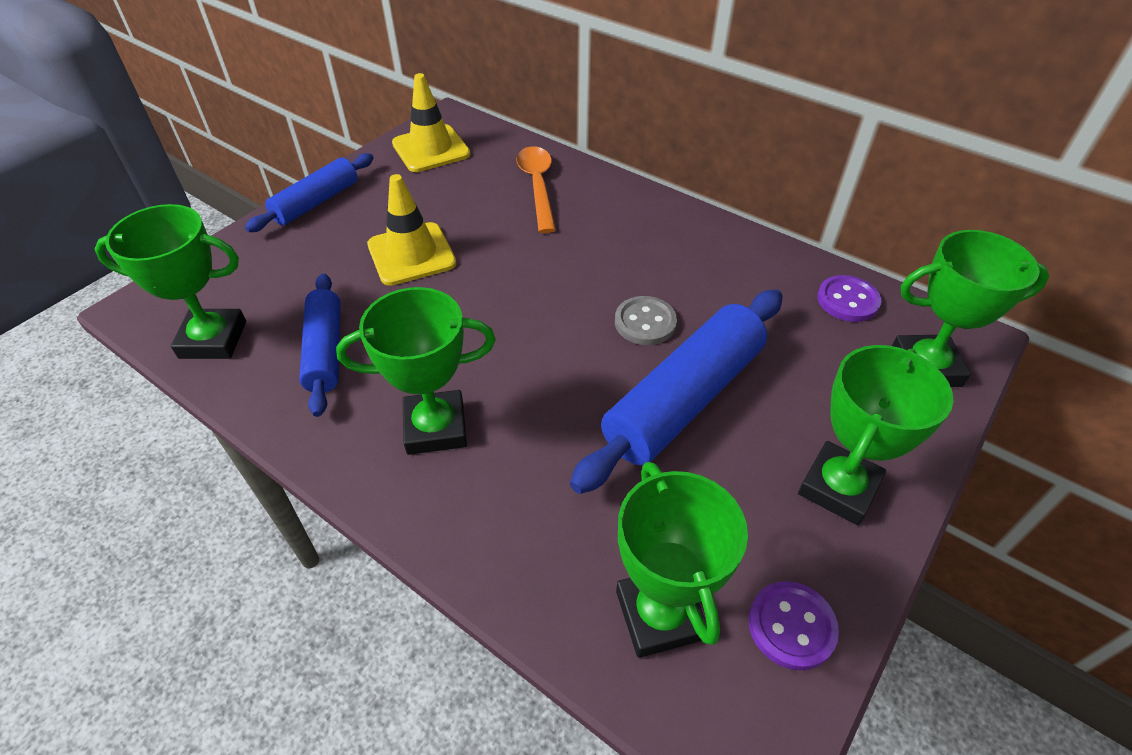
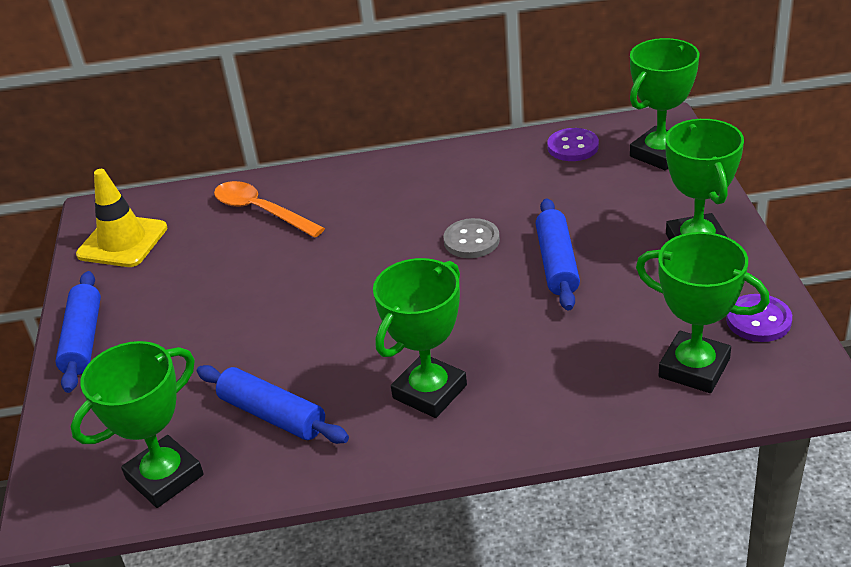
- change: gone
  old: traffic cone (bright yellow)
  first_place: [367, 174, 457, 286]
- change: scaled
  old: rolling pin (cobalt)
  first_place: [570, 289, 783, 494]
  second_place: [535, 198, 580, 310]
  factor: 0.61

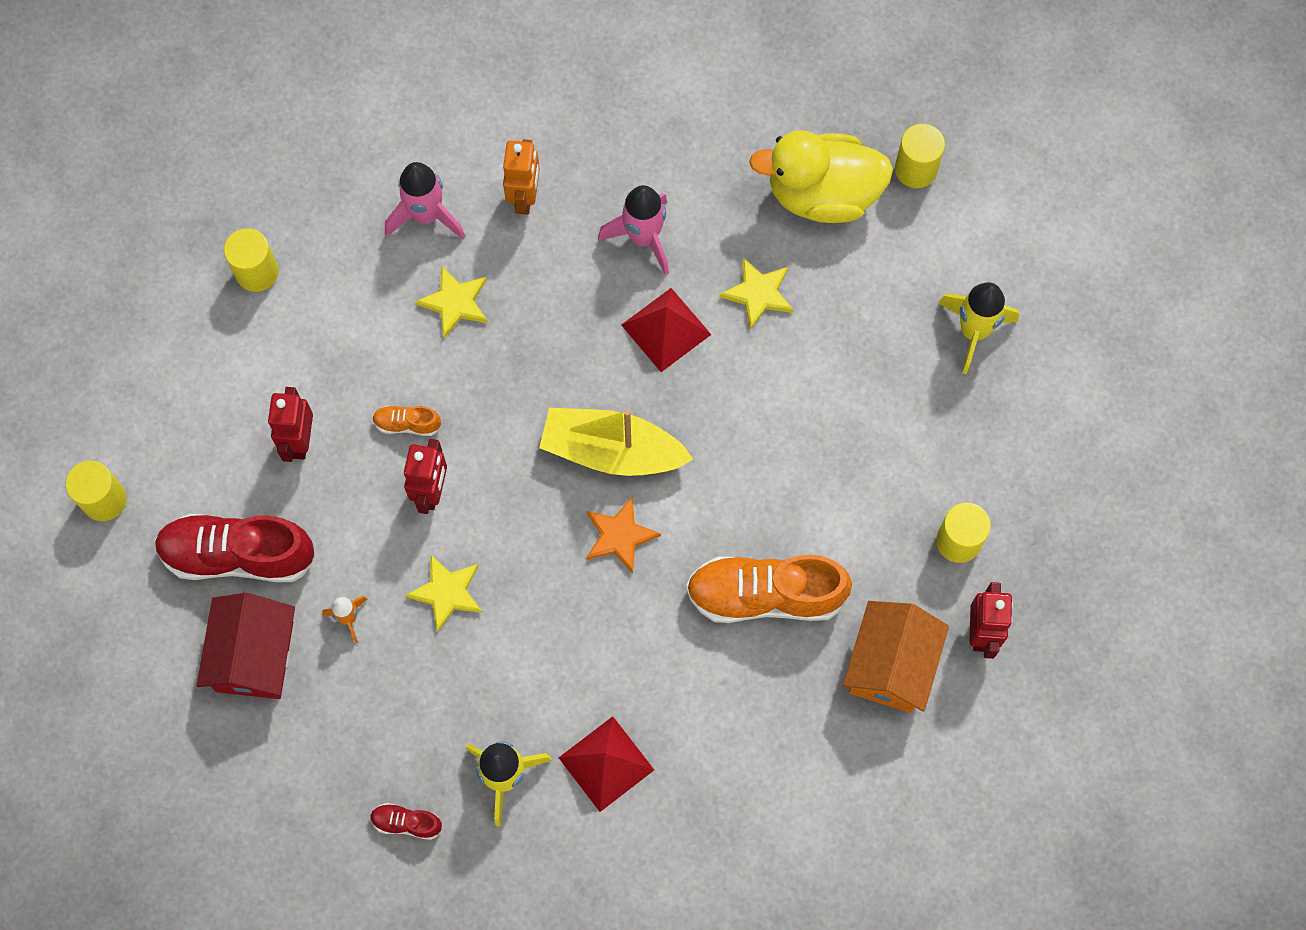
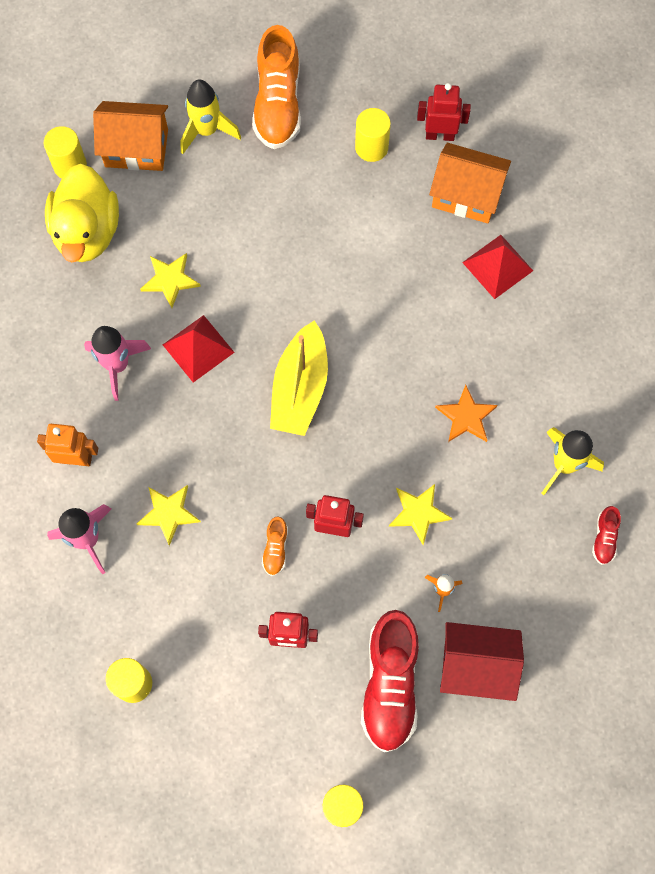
- change: shifted
  old: star (orange-coloured)
  first_place: [586, 497, 661, 574]
  second_place: [435, 385, 498, 442]
- change: shifted
  old: sneaker (orange-coloured)
  first_place: [686, 555, 852, 623]
  second_place: [252, 25, 301, 149]
- change: shifted
  old: pyramid shape (red)
  first_place: [559, 716, 654, 812]
  second_place: [462, 235, 533, 299]
- change: new
  new: toy house (orange-coloured)
  second_place: [93, 101, 168, 171]

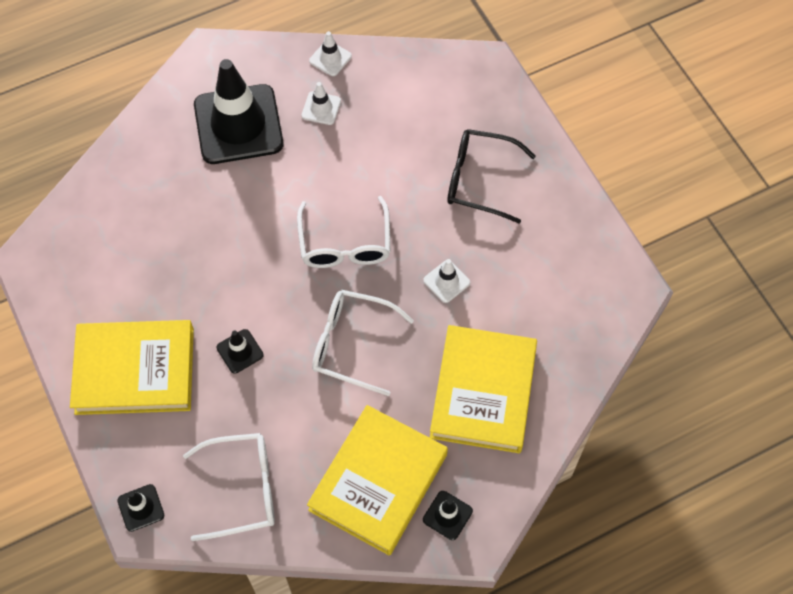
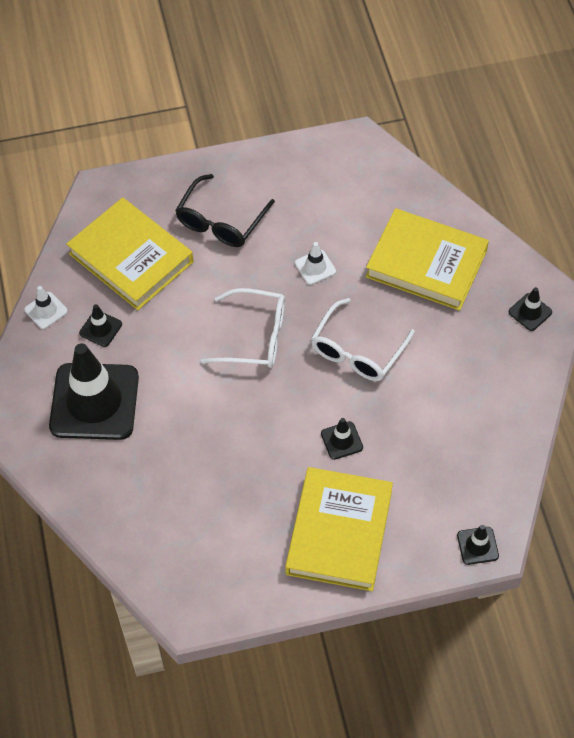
- change: repainted
  old: traffic cone (pure white)
  new: traffic cone (jet-black)
  first_place: [302, 82, 341, 125]
  second_place: [79, 304, 122, 347]
- change: shifted
  old: hardcover (bright yellow)
  first_place: [307, 405, 448, 556]
  second_place: [66, 197, 193, 310]
- change: gone
  old: spectacles (pure white)
  first_place: [183, 433, 275, 541]

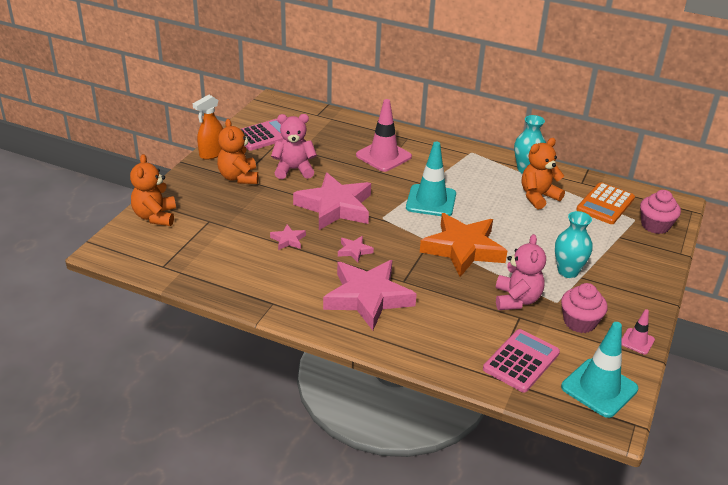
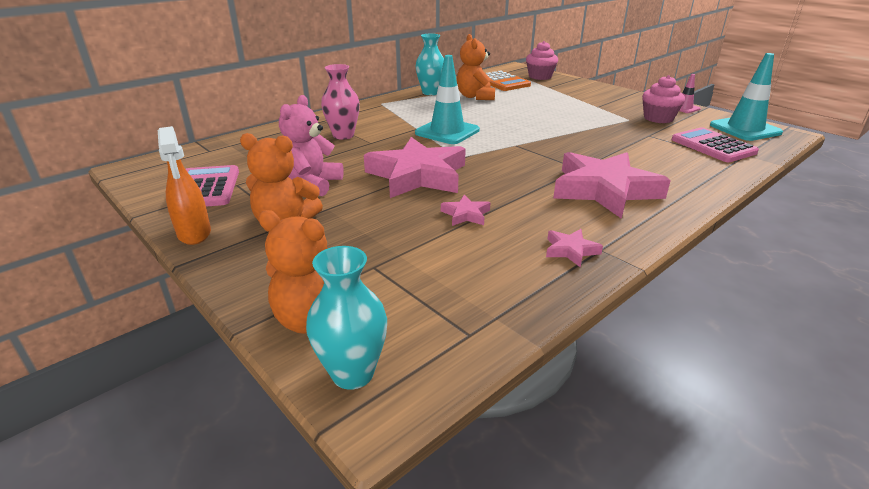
- change: swapped
  old: traffic cone (pink)
  new: vase (pink)
  first_place: [356, 99, 412, 172]
  second_place: [321, 64, 360, 140]
- change: shifted
  old: vase (turquoise)
  first_place: [555, 211, 593, 278]
  second_place: [306, 246, 387, 390]
- change: gone
  old: star (orange-coloured)
  first_place: [420, 213, 507, 277]
- change: gone
  old: stuffed bear (pink)
  first_place: [496, 234, 546, 310]
- change: shifted
  old: star (pink)
  first_place: [338, 236, 374, 263]
  second_place: [546, 229, 603, 268]

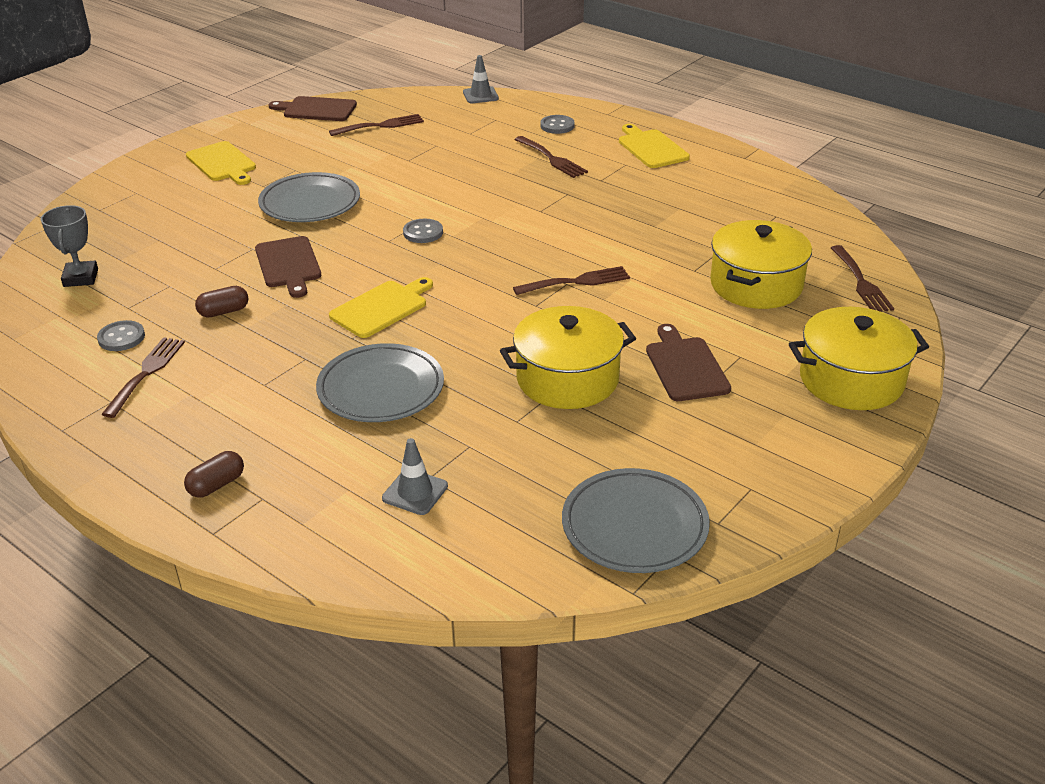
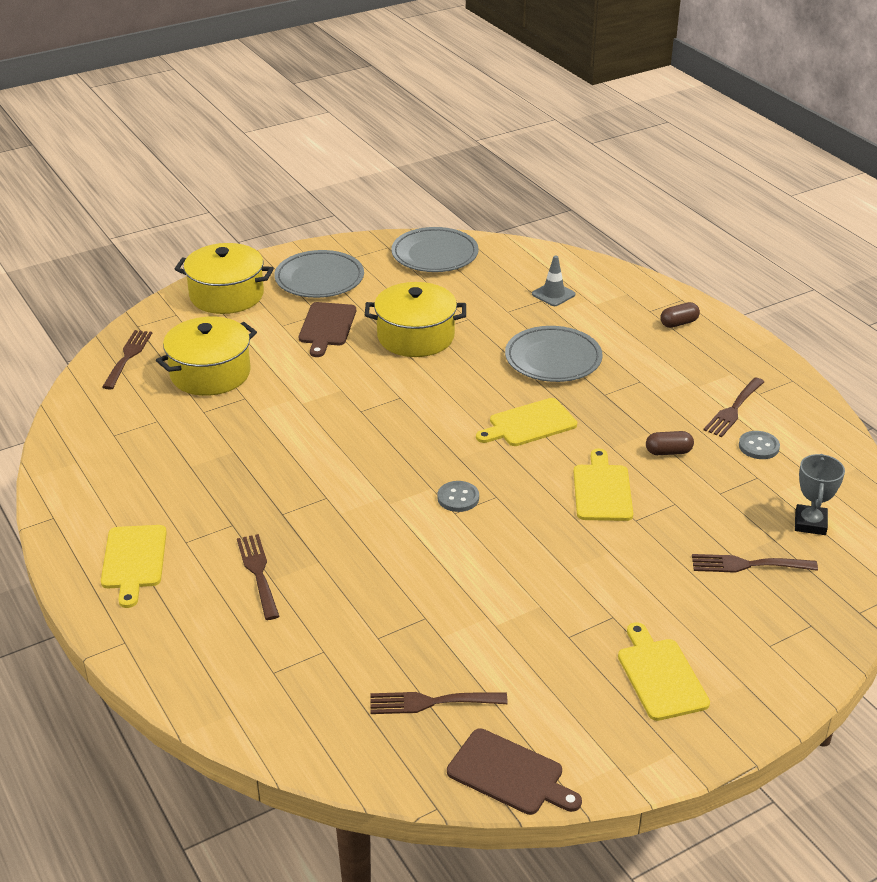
- change: gone
  old: traffic cone (ash-grey)
  first_place: [463, 55, 499, 103]
- change: gone
  old: shirt button (ash-grey)
  first_place: [540, 115, 575, 134]
- change: shifted
  old: plate (ash-grey)
  first_place: [258, 172, 360, 222]
  second_place: [274, 250, 364, 298]
- change: repainted
  old: cutting board (dark brown)
  new: cutting board (bright yellow)
  first_place: [255, 236, 321, 298]
  second_place: [574, 448, 633, 521]
- change: shifted
  old: fork (dark brown)
  first_place: [513, 266, 630, 295]
  second_place: [692, 554, 818, 573]

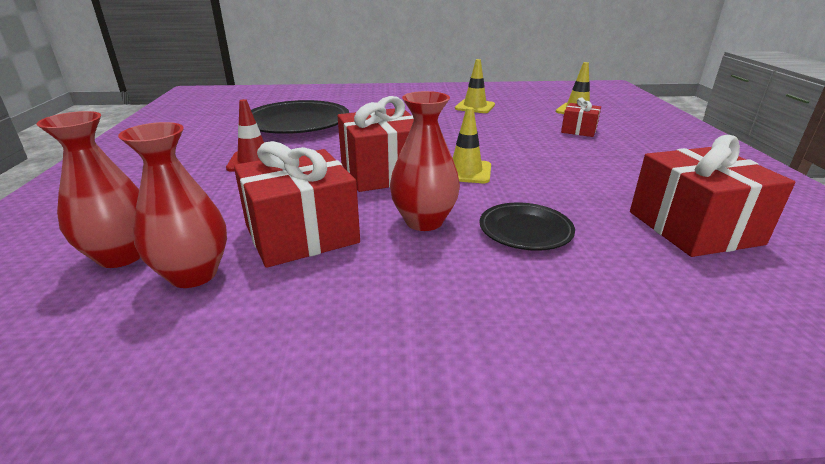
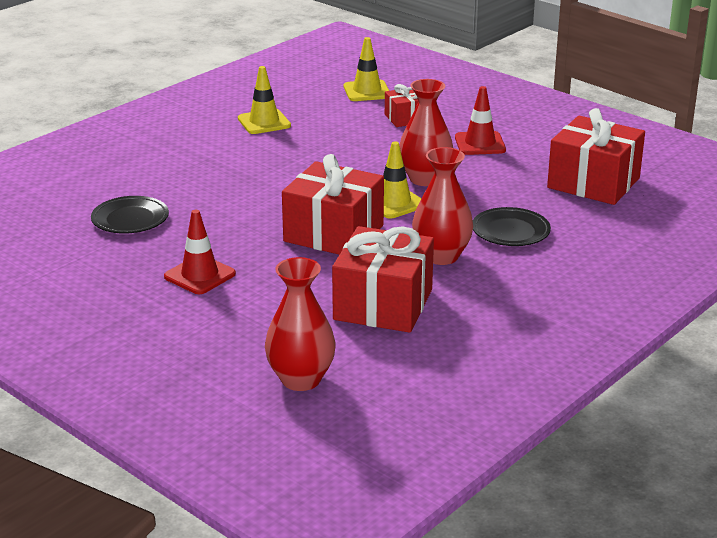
- change: scaled
  old: plate (jet-black)
  first_place: [251, 100, 349, 134]
  second_place: [91, 196, 169, 234]
  factor: 0.55
- change: shifted
  old: vase (red)
  first_place: [118, 122, 227, 288]
  second_place: [399, 79, 453, 186]
- change: new
  new: traffic cone (red)
  second_place: [455, 86, 506, 155]

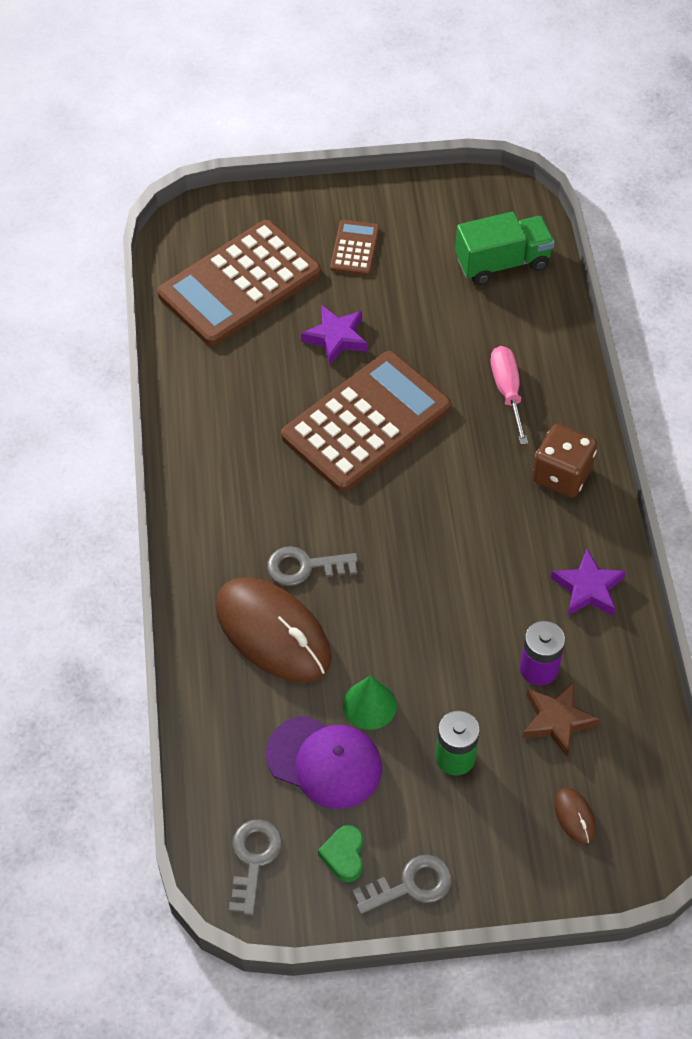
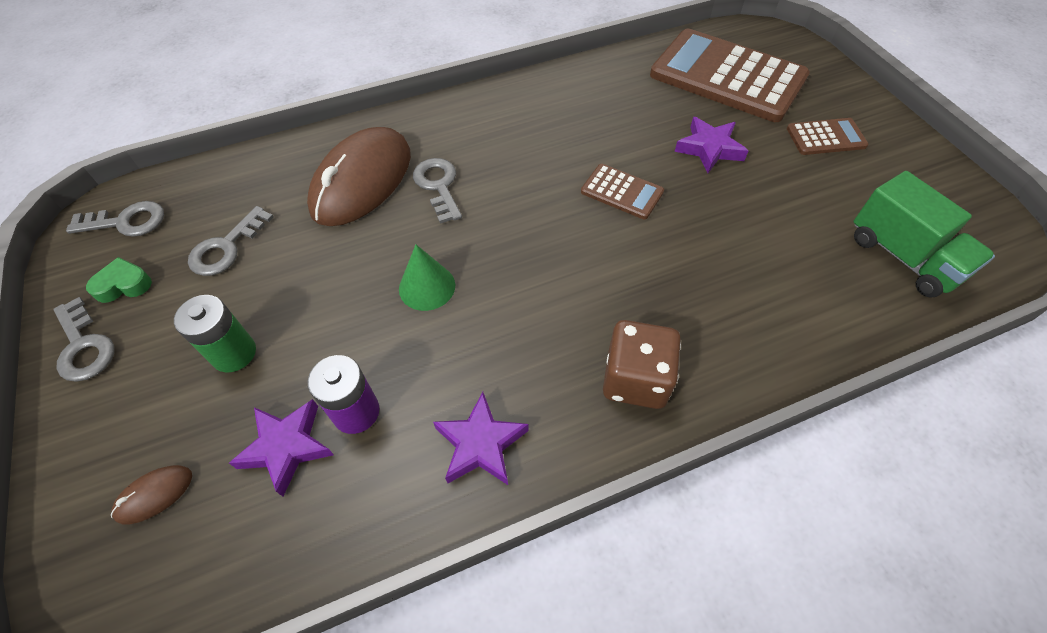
- change: gone
  old: screwdriver (pink)
  first_place: [491, 346, 528, 445]
- change: scaled
  old: calculator (dark brown)
  first_place: [281, 351, 452, 492]
  second_place: [581, 164, 664, 219]
  factor: 0.46
- change: shifted
  old: solid cone (leaf-green)
  first_place: [343, 676, 397, 730]
  second_place: [399, 245, 455, 311]
- change: repainted
  old: star (dark brown)
  new: star (purple)
  first_place: [523, 682, 600, 757]
  second_place: [229, 399, 334, 497]
- change: swapped
  old: peaked cap (purple)
  new: key (ash-grey)
  first_place: [266, 715, 382, 809]
  second_place: [188, 206, 274, 276]

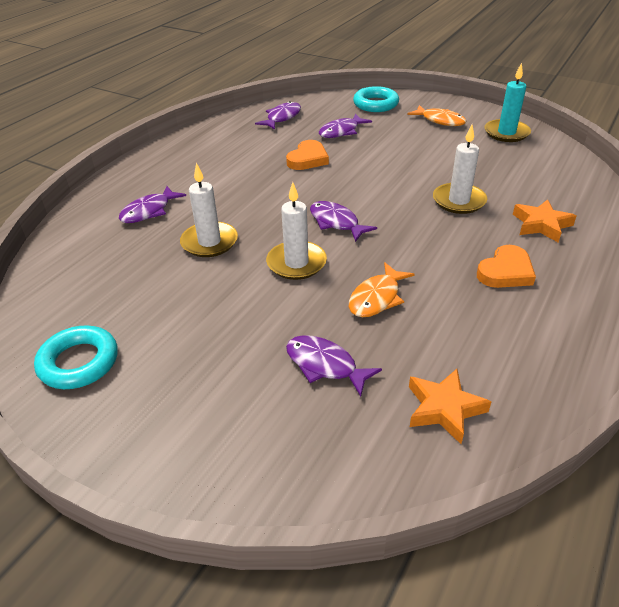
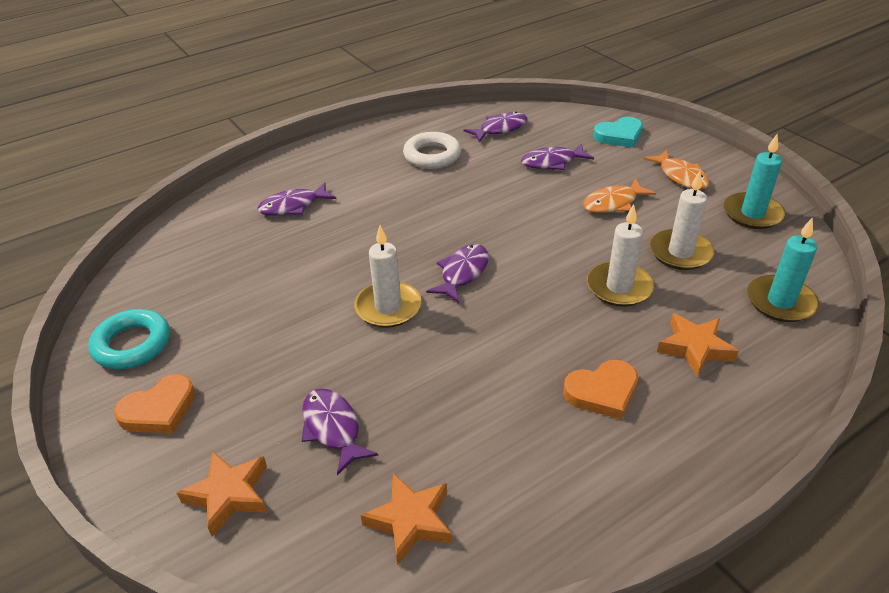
- change: swapped
  old: torus (turquoise)
  new: heart (turquoise)
  first_place: [353, 86, 399, 112]
  second_place: [593, 117, 643, 148]
- change: shifted
  old: heart (orange-coloured)
  first_place: [286, 140, 329, 170]
  second_place: [114, 374, 195, 433]
- change: shifted
  old: candle (pure white)
  first_place: [180, 163, 238, 257]
  second_place: [650, 171, 714, 270]
- change: rotated
  old: toy fish (purple)
  first_place: [310, 201, 377, 242]
  second_place: [426, 244, 489, 303]
  degrees: 45
- change: shifted
  old: toy fish (orange-coloured)
  first_place: [349, 262, 415, 317]
  second_place: [583, 178, 656, 213]
- change: new
  new: torus (pure white)
  second_place: [403, 132, 461, 169]
- change: new
  new: candle (turquoise)
  second_place: [747, 217, 819, 322]
- change: new
  new: star (orange-coloured)
  second_place: [177, 451, 267, 536]

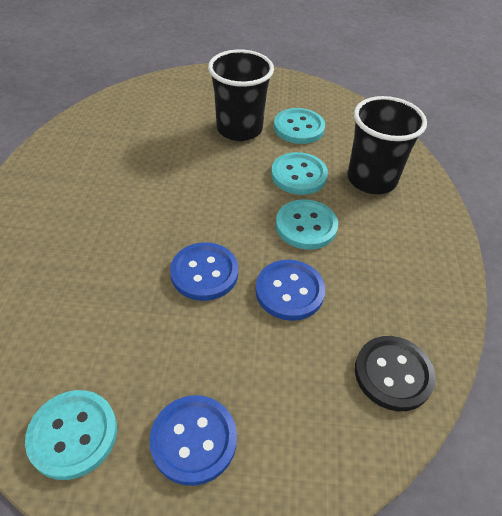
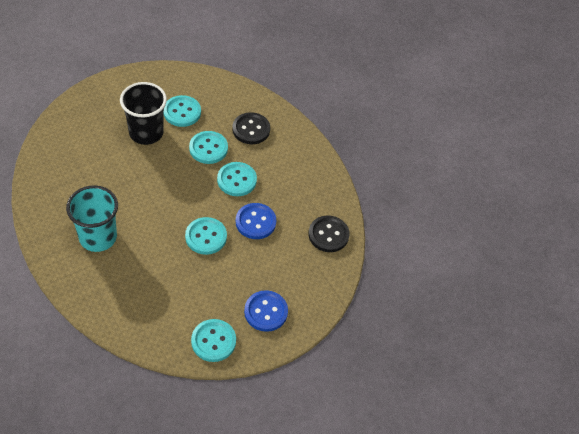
- change: swapped
  old: beaker (jet-black)
  new: shirt button (jet-black)
  first_place: [347, 96, 427, 194]
  second_place: [232, 112, 270, 144]
- change: repainted
  old: shirt button (cobalt)
  new: shirt button (turquoise)
  first_place: [170, 242, 238, 301]
  second_place: [185, 217, 227, 255]
- change: new
  new: beaker (turquoise)
  second_place: [66, 185, 118, 252]

